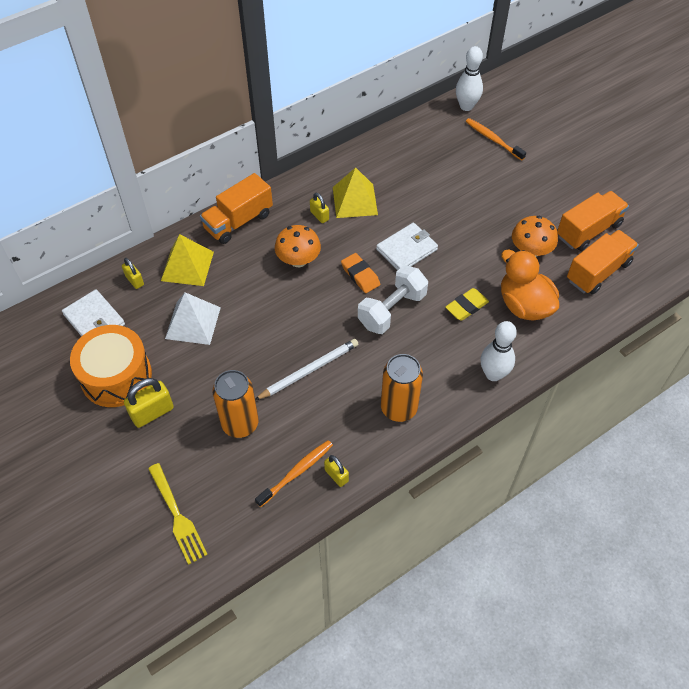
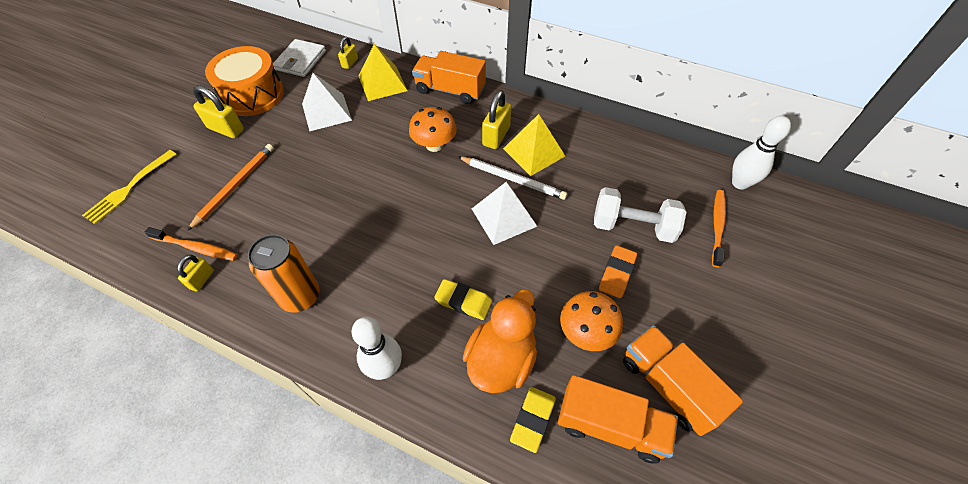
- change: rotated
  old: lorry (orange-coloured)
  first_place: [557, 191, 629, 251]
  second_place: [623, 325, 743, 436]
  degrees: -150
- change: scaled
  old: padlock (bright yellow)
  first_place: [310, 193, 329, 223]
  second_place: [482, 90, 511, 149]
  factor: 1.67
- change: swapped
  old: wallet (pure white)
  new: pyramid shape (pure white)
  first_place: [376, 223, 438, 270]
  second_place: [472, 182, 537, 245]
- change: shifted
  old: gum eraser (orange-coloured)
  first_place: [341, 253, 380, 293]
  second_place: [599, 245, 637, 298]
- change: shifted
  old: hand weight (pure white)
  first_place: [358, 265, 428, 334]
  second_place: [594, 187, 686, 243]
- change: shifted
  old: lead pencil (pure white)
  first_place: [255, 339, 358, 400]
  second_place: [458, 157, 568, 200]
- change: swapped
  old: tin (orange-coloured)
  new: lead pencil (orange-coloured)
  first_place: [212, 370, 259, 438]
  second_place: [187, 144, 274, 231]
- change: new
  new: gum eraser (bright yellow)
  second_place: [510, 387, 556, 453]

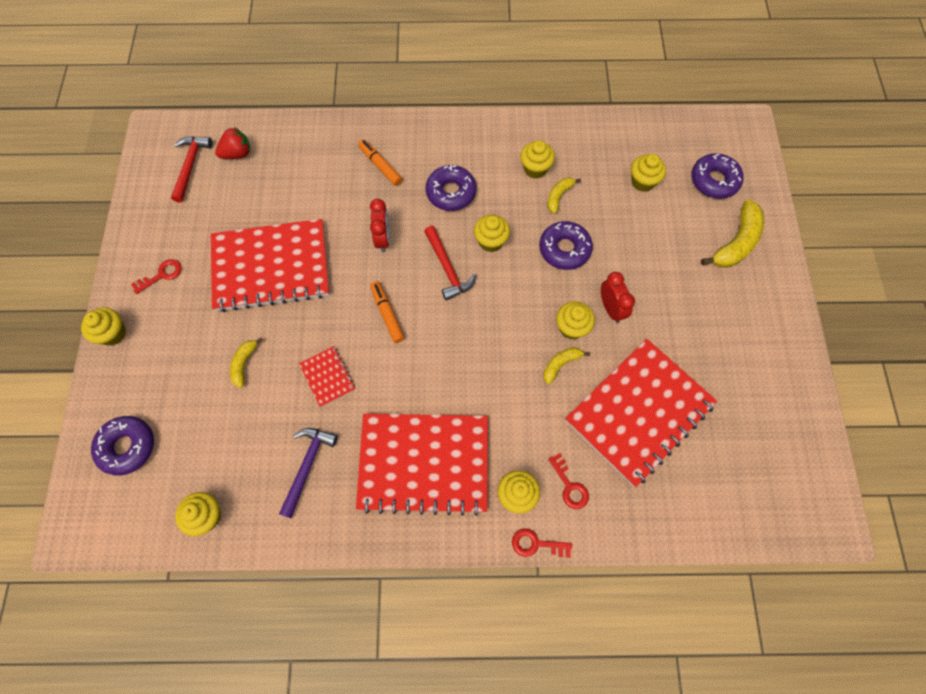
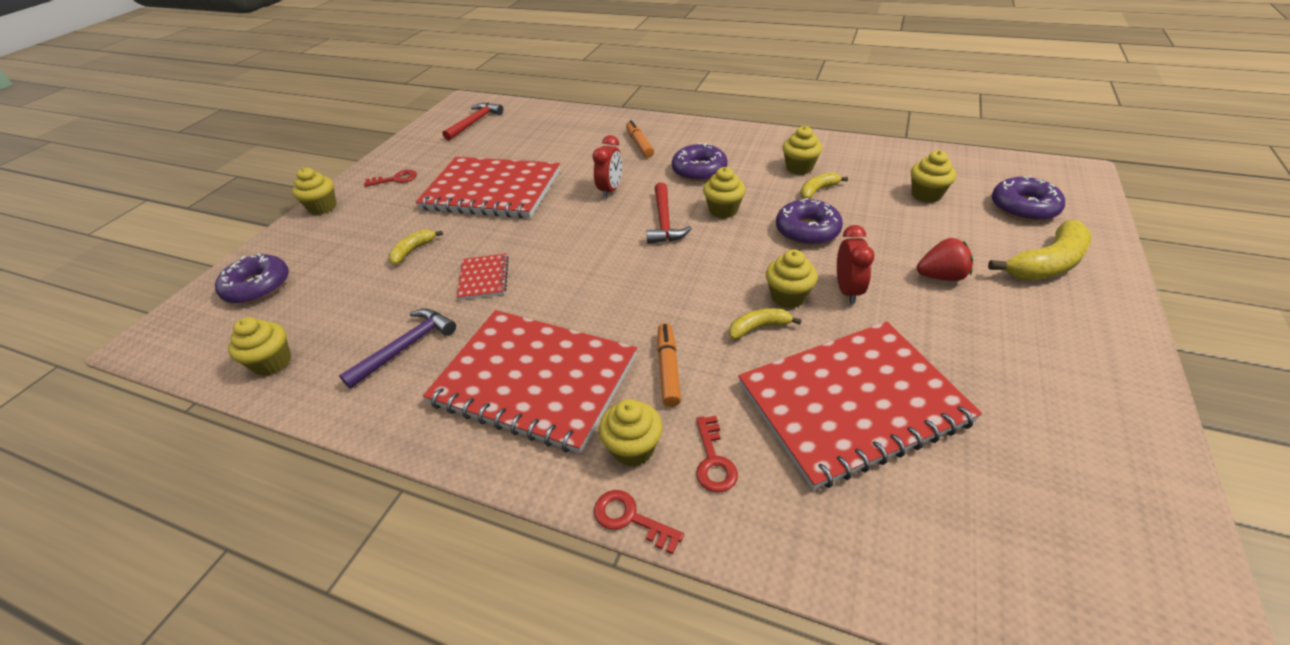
- change: shifted
  old: strawberry (red)
  first_place: [215, 127, 250, 159]
  second_place: [917, 238, 973, 281]
- change: shifted
  old: marker pen (orange-coloured)
  first_place: [370, 281, 405, 343]
  second_place: [657, 323, 681, 407]

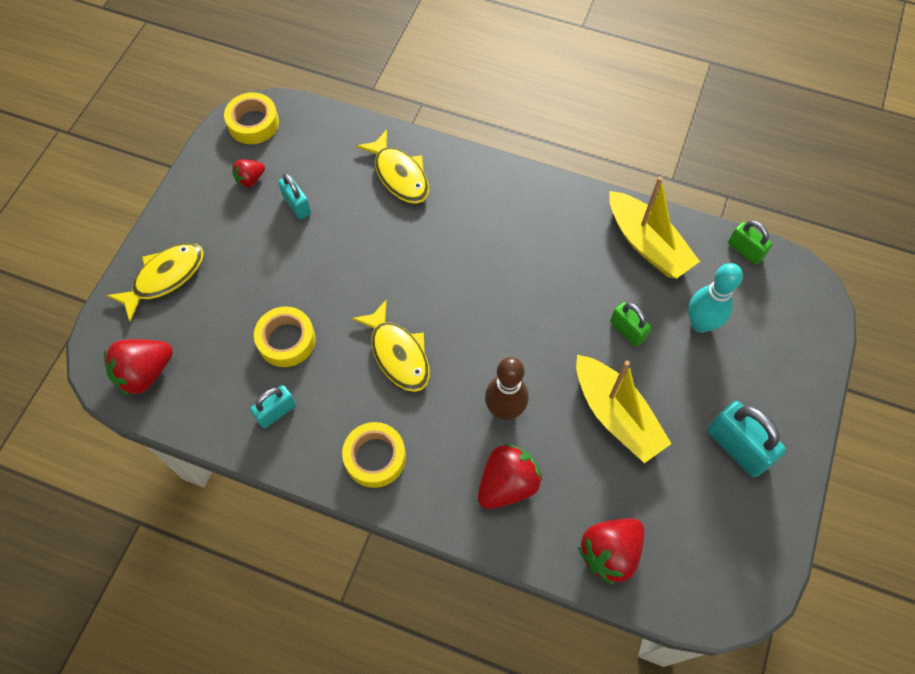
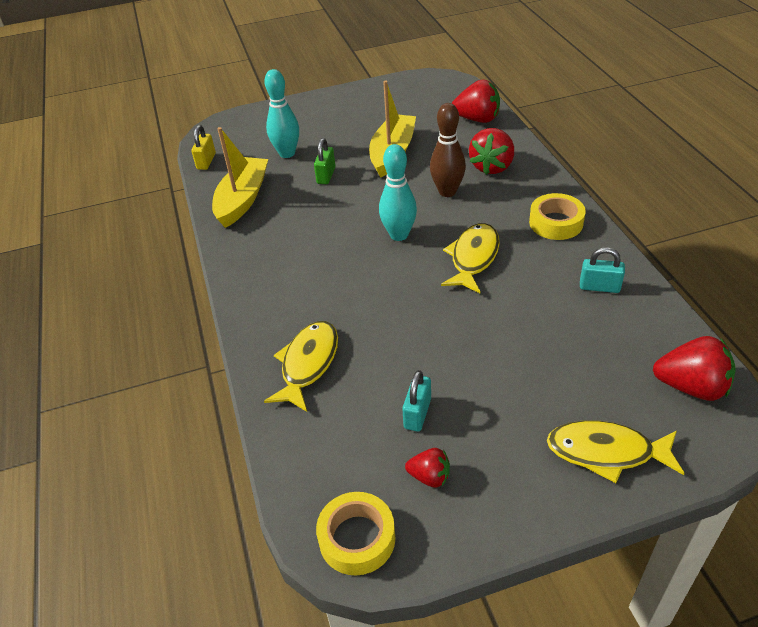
- change: repainted
  old: padlock (leaf-green)
  new: padlock (bright yellow)
  first_place: [728, 221, 772, 265]
  second_place: [191, 125, 216, 170]
- change: gone
  old: sticky tape (bright yellow)
  first_place: [254, 306, 315, 367]
- change: gone
  old: padlock (turquoise)
  first_place: [707, 401, 786, 477]
- change: rotated
  old: strawberry (red)
  first_place: [478, 443, 542, 509]
  second_place: [469, 128, 514, 175]
  degrees: -75
- change: new
  new: tenpin (turquoise)
  second_place: [379, 144, 417, 241]

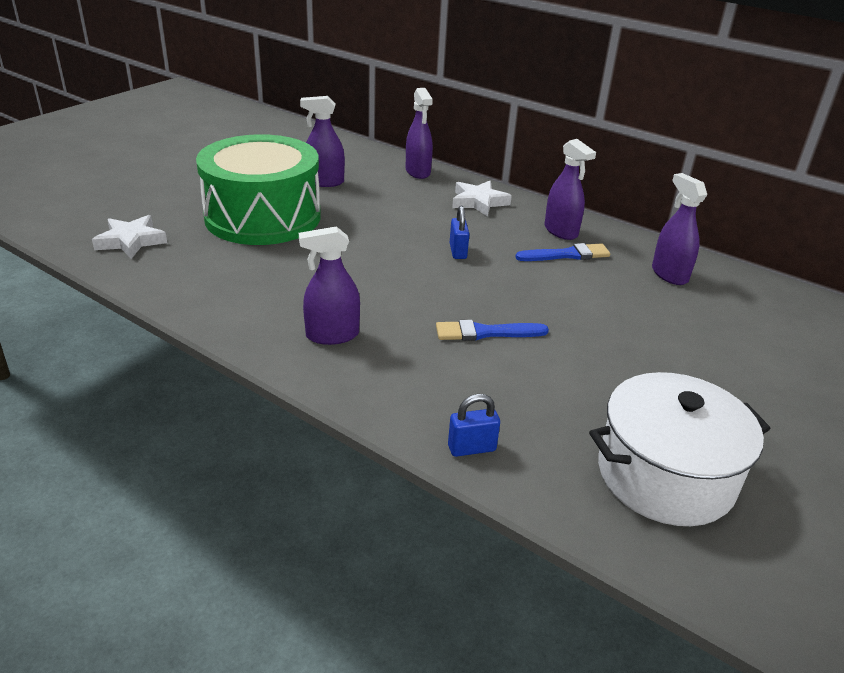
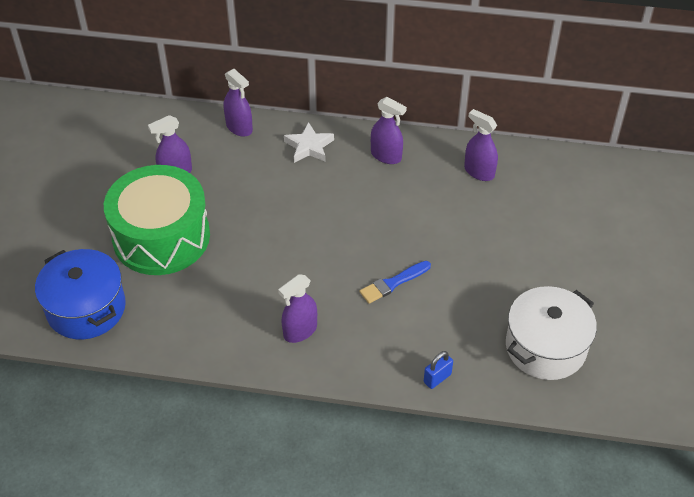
- change: gone
  old: padlock (cobalt)
  first_place: [450, 206, 469, 259]
- change: swapped
  old: star (pure white)
  new: cooking pot (cobalt)
  first_place: [92, 215, 167, 259]
  second_place: [35, 249, 126, 339]
- change: gone
  old: paintbrush (cobalt)
  first_place: [515, 243, 610, 261]

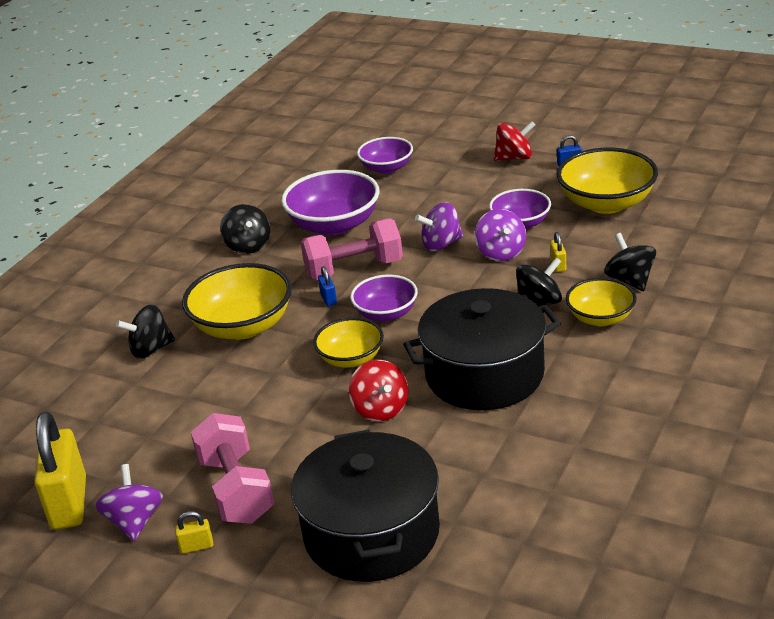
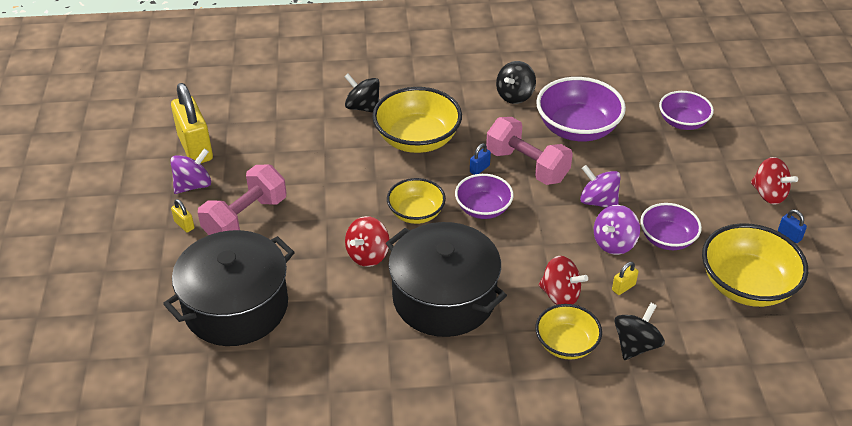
- change: repainted
  old: toy top (jet-black)
  new: toy top (red)
  first_place: [516, 257, 562, 306]
  second_place: [539, 256, 588, 305]
- change: rotated
  old: padlock (bright yellow)
  first_place: [34, 411, 86, 530]
  second_place: [171, 83, 213, 163]
  degrees: -75

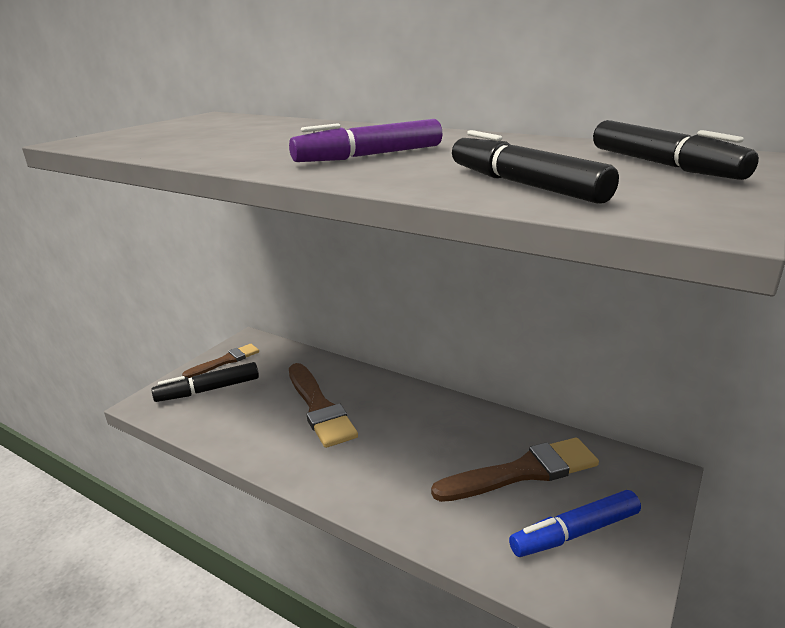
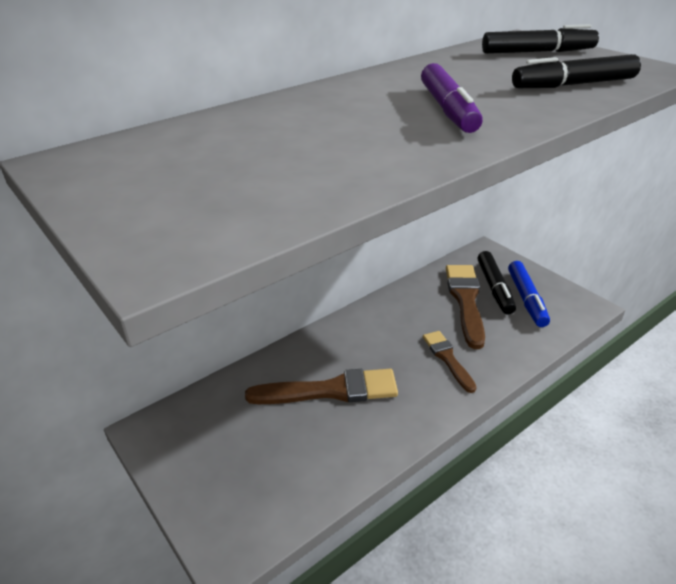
- change: shifted
  old: paintbrush (dark brown)
  first_place: [182, 344, 259, 378]
  second_place: [423, 331, 477, 393]
- change: shifted
  old: marker pen (jet-black)
  first_place: [151, 362, 259, 402]
  second_place: [478, 251, 516, 315]

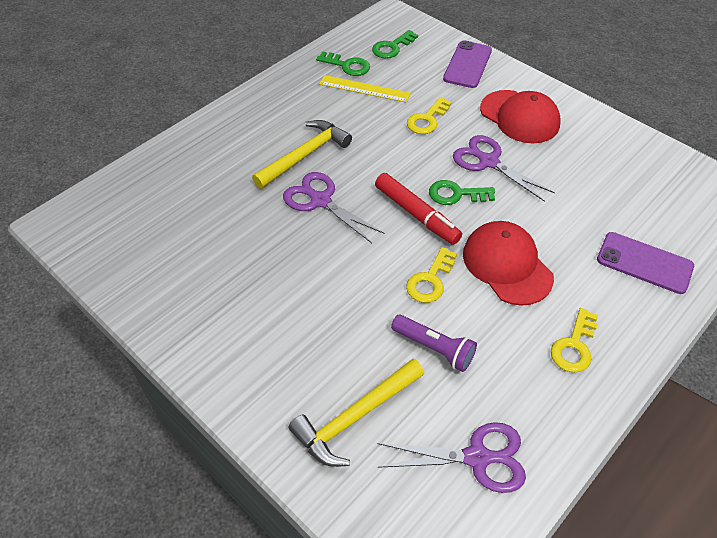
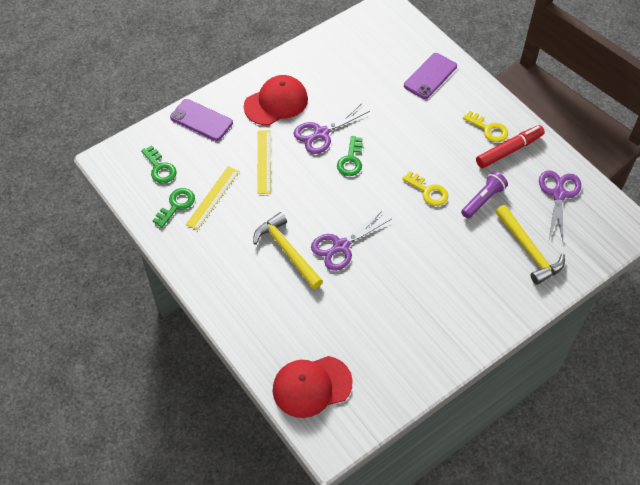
- change: swapped
  old: key (bright yellow)
  new: measuring stick (bright yellow)
  first_place: [407, 97, 452, 134]
  second_place: [257, 130, 271, 194]
- change: shifted
  old: marker pen (red)
  first_place: [375, 173, 462, 245]
  second_place: [476, 125, 545, 168]
- change: shifted
  old: peaked cap (red)
  first_place: [463, 221, 554, 306]
  second_place: [273, 356, 353, 418]

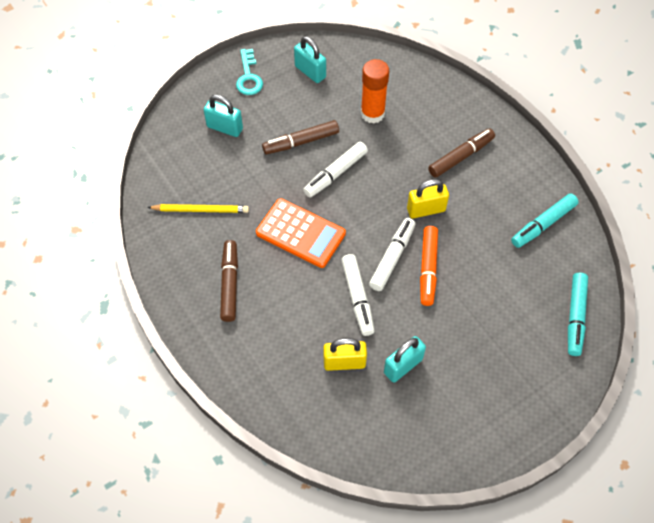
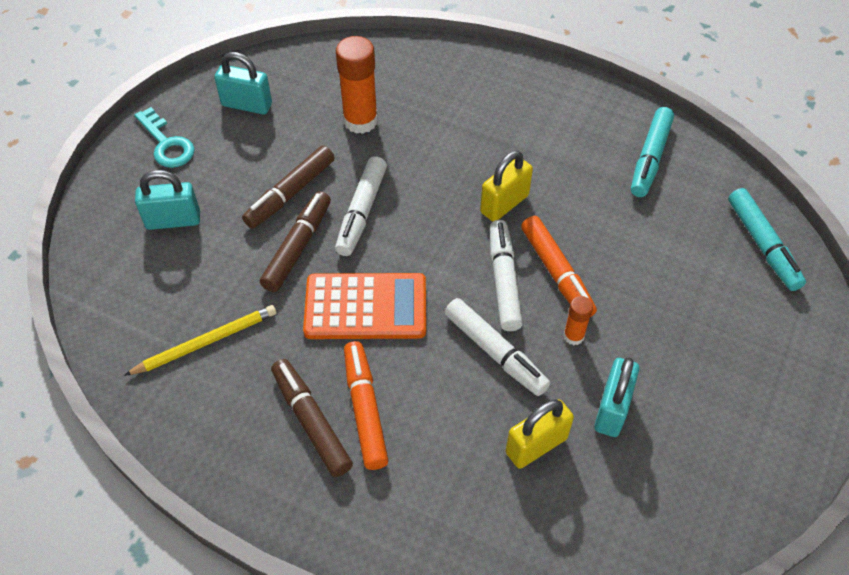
- change: shifted
  old: marker pen (dark brown)
  first_place: [428, 128, 495, 178]
  second_place: [260, 191, 331, 292]
- change: new
  new: glue (orange-coloured)
  second_place: [563, 296, 593, 345]
- change: new
  new: marker pen (orange-coloured)
  second_place: [344, 341, 389, 470]

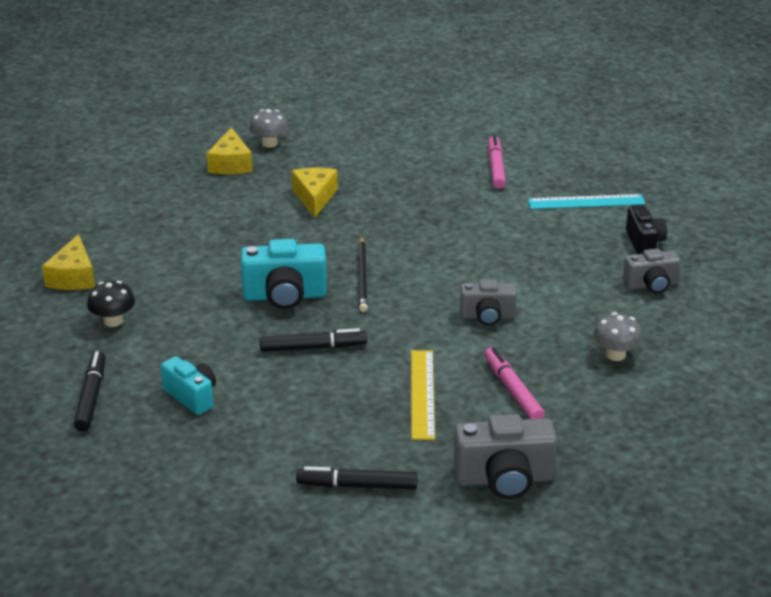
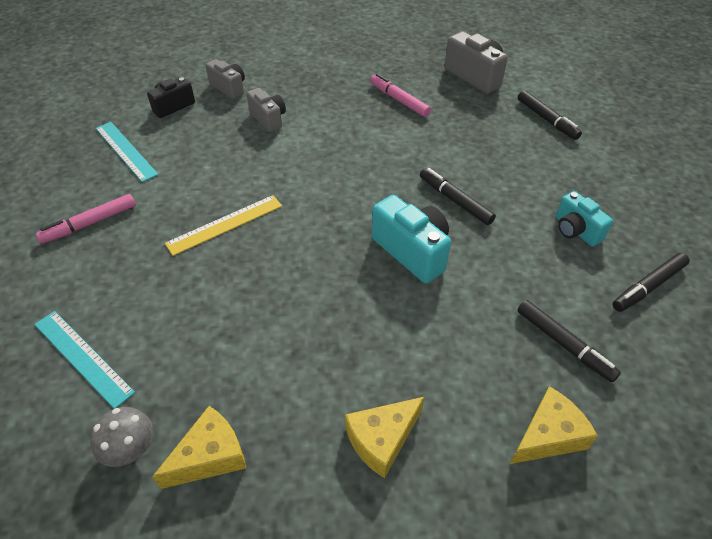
- change: shifted
  old: cheese wedge (bright yellow)
  first_place: [292, 168, 338, 218]
  second_place: [345, 397, 424, 478]
- change: gone
  old: lead pencil (jet-black)
  first_place: [358, 236, 368, 312]
- change: shifted
  old: camera (ash-grey)
  first_place: [460, 279, 517, 325]
  second_place: [247, 88, 286, 132]
- change: swapped
  old: fungus (jet-black)
  new: marker pen (jet-black)
  first_place: [87, 281, 135, 327]
  second_place: [517, 300, 621, 382]
- change: gone
  old: fungus (ash-grey)
  first_place: [593, 312, 643, 361]
- change: rotated
  old: marker pen (pink)
  first_place: [484, 347, 545, 419]
  second_place: [370, 74, 431, 117]
  degrees: 105
- change: shifted
  old: measuring stick (bright yellow)
  first_place: [411, 350, 435, 440]
  second_place: [165, 195, 282, 256]
- change: rotated
  old: camera (turquoise)
  first_place: [160, 356, 216, 415]
  second_place: [556, 191, 613, 246]
  degrees: -45
- change: new
  new: measuring stick (turquoise)
  second_place: [34, 311, 135, 409]

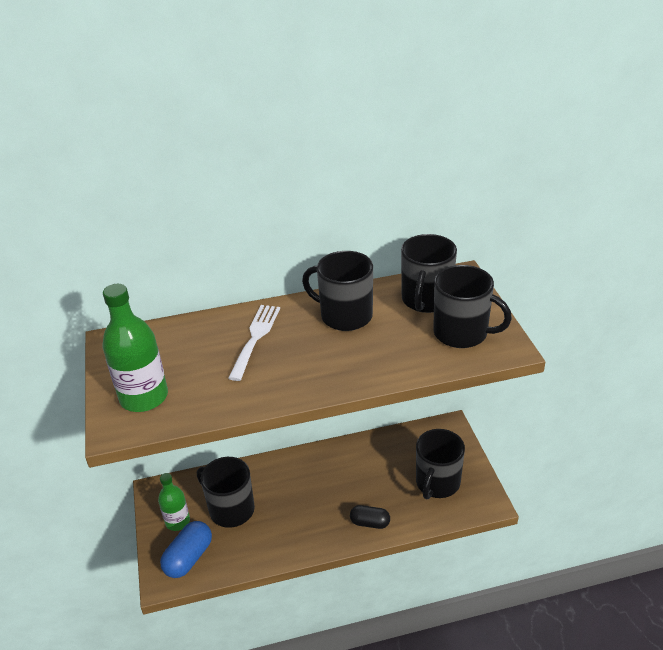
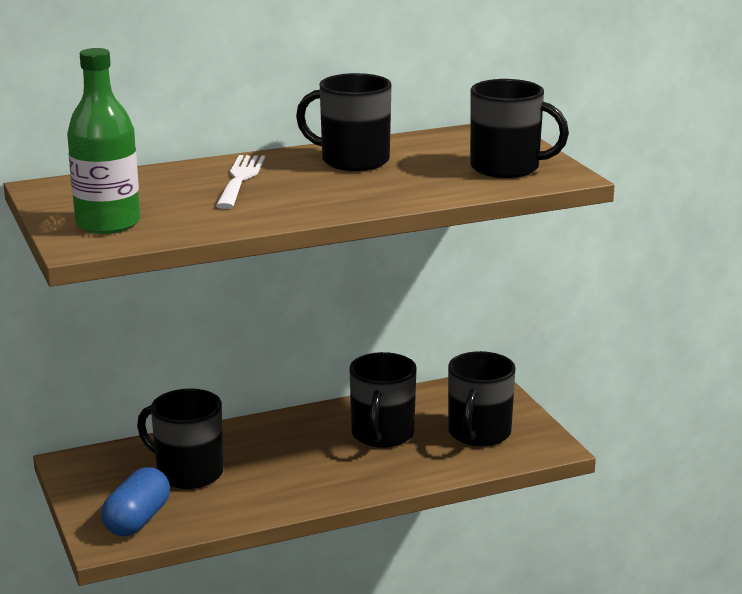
- change: shifted
  old: mug (jet-black)
  first_place: [401, 234, 457, 313]
  second_place: [350, 352, 417, 448]
- change: gone
  old: bottle (leaf-green)
  first_place: [158, 473, 190, 531]
- change: gone
  old: pill (jet-black)
  first_place: [350, 505, 390, 529]

